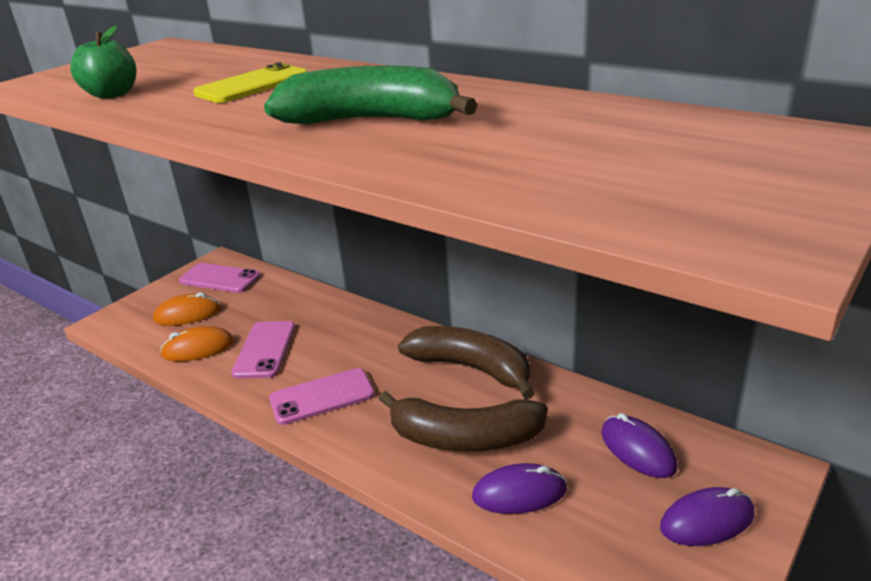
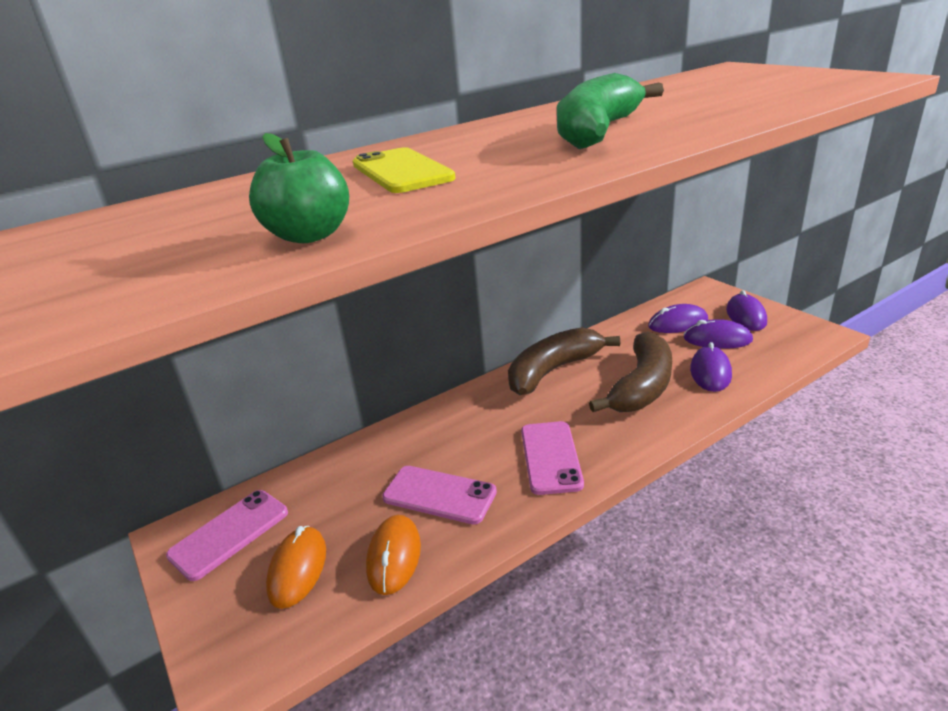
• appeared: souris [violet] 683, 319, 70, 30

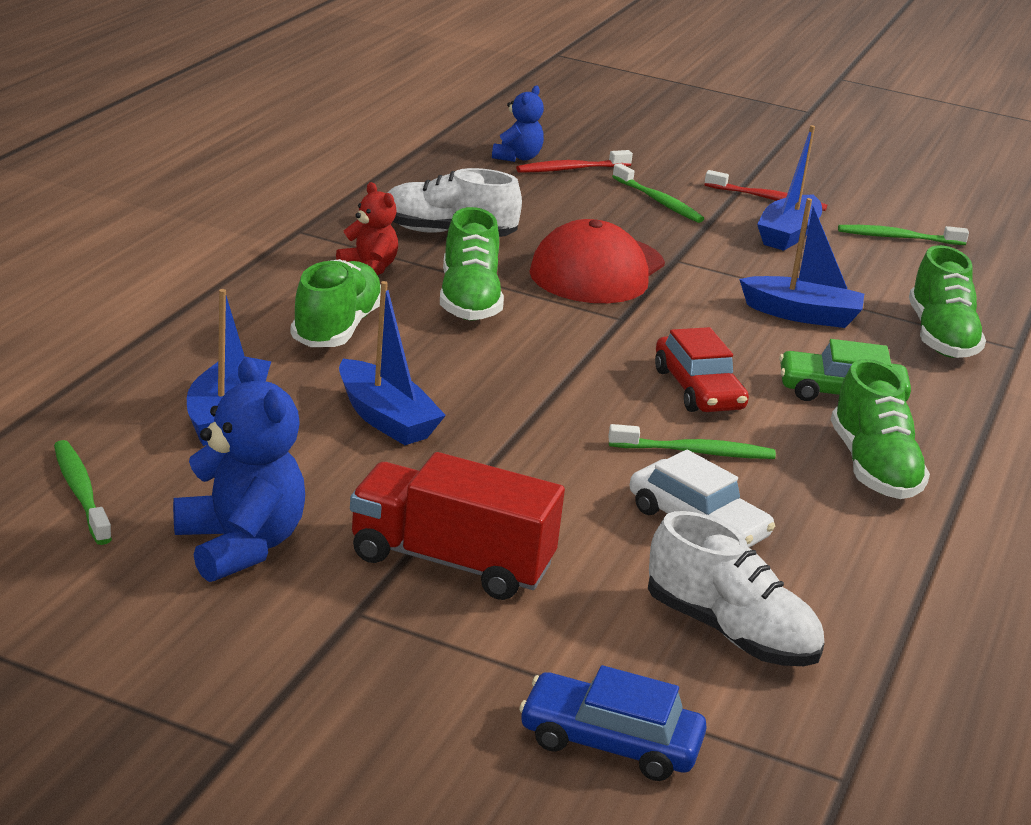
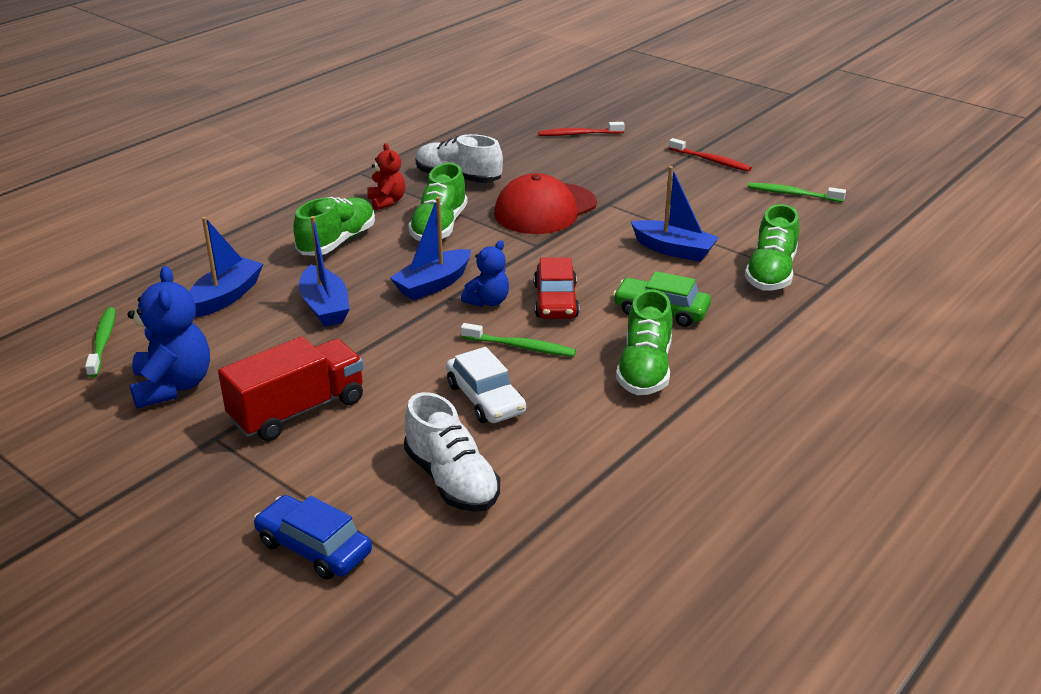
• missing: brosse à dents [vert] 612, 163, 92, 60
• relocated: ours en peluche [bleu] 492, 85, 52, 77 to 461, 240, 48, 67
• relocated: bateau [bleu] 757, 125, 65, 126 to 390, 197, 81, 103
• spun: camion [rouge] 350, 452, 215, 148 = 218, 336, 146, 105 105 degrees clockwise

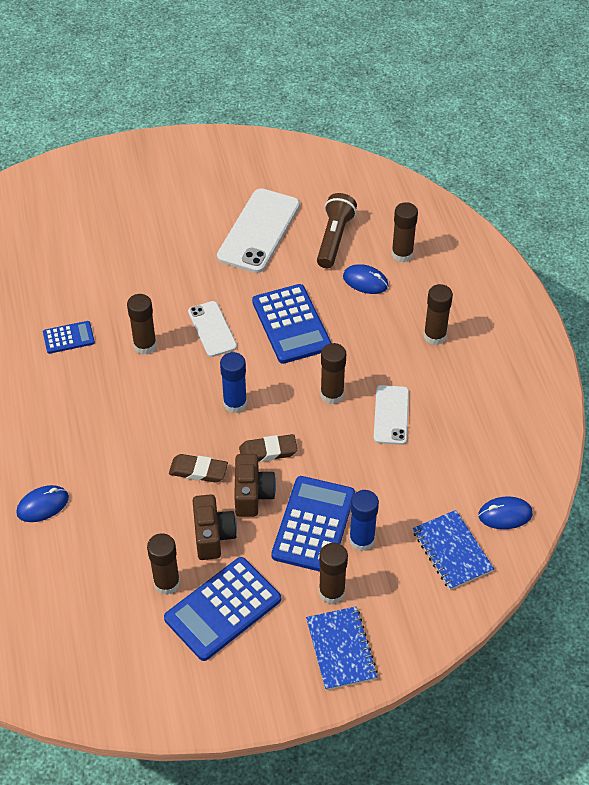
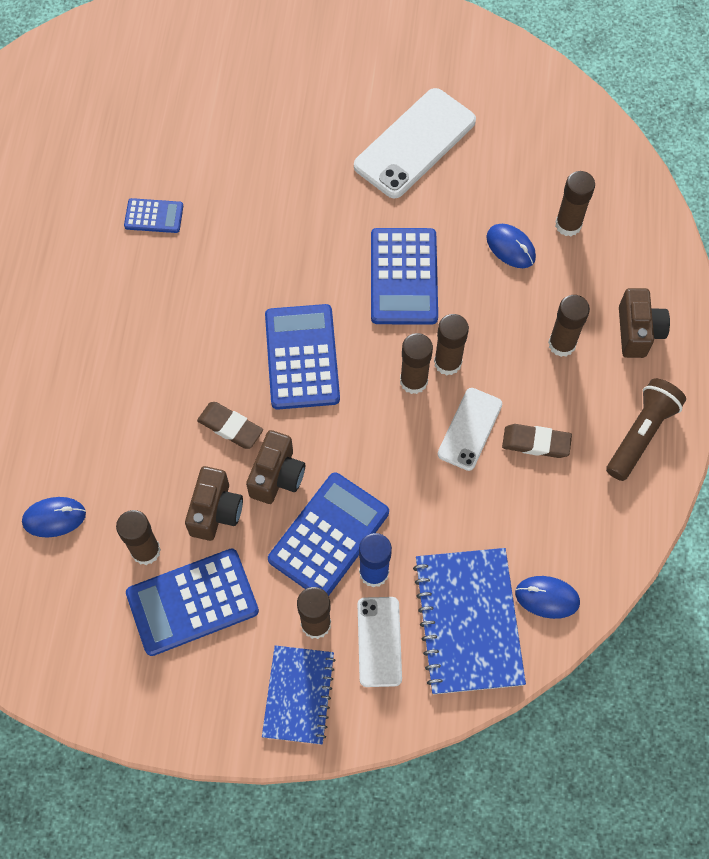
• appeared: appareil photo [marron] 619, 288, 51, 70
• relocated: souris [bleu] 16, 485, 53, 37 to 22, 497, 64, 41
• relocated: bâton de colle [marron] 127, 294, 30, 61 to 434, 314, 35, 62
• relocated: téléphone [blanc] 188, 301, 49, 56 to 358, 597, 44, 90
• relocated: gomme [marron] 239, 434, 59, 28 to 502, 424, 70, 34
• relocated: lampe de poche [marron] 317, 193, 40, 75 to 606, 378, 80, 103
• exchanged: bâton de colle [bleu] 220, 352, 27, 61 to calculatrice [bleu] 265, 304, 75, 106
• size: carnet [bleu] 413, 510, 81, 80 = 413, 548, 113, 146 x1.55

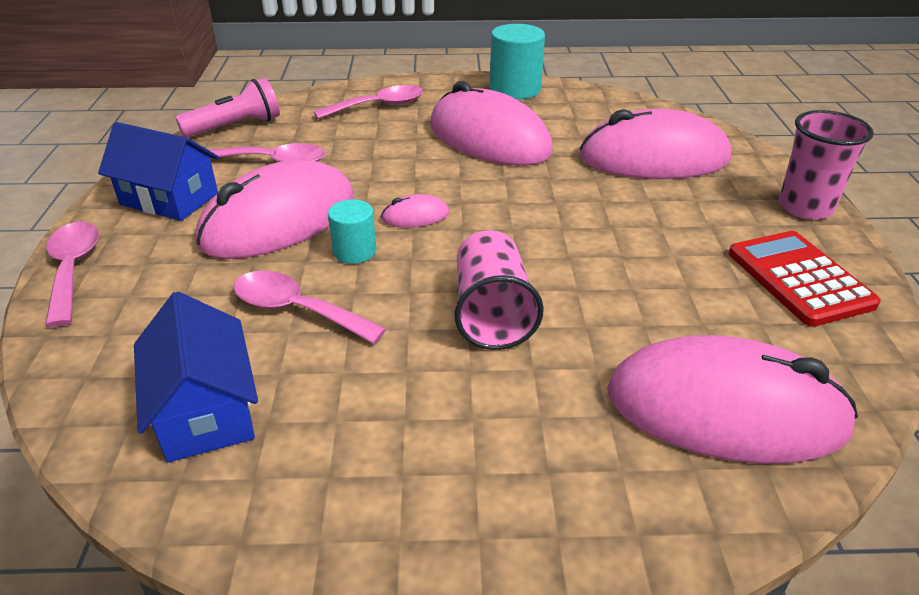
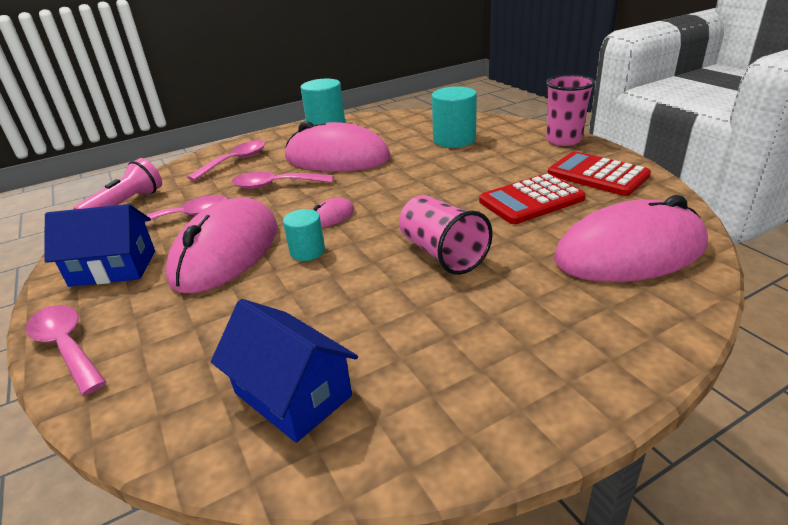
• appeared: calculatrice [rouge] 479, 173, 107, 51
• relocated: cuillère [rose] 233, 270, 153, 74 to 232, 172, 101, 17
• exchanged: souris [rose] 579, 109, 152, 70 to cylindre [turquoise] 432, 86, 45, 62

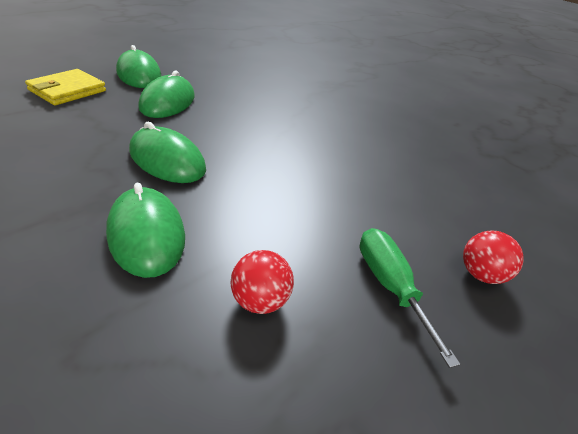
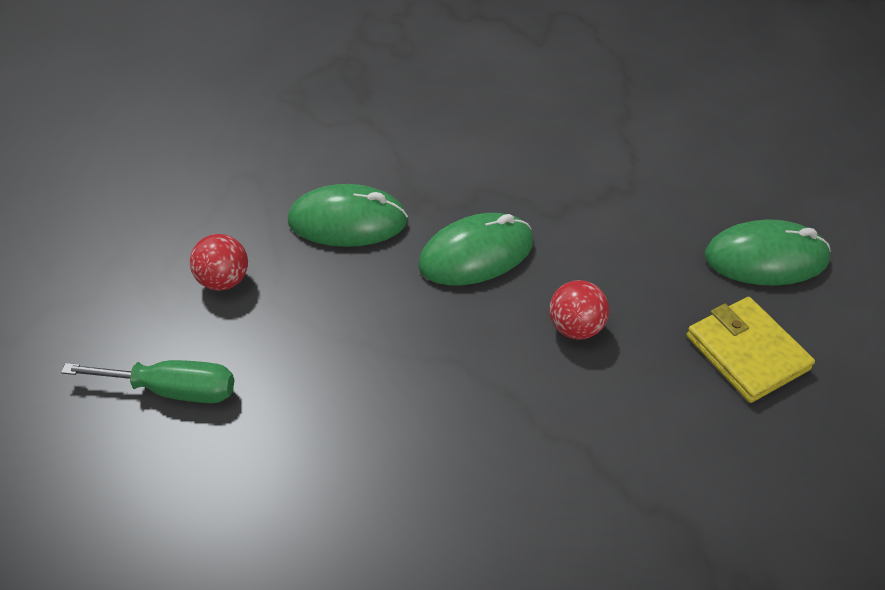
• missing: souris [vert] 138, 70, 57, 48
• relocated: portefeuille [jaune] 25, 69, 81, 36 to 687, 297, 128, 106
• relocated: balle [rouge] 463, 230, 61, 54 to 549, 280, 60, 60

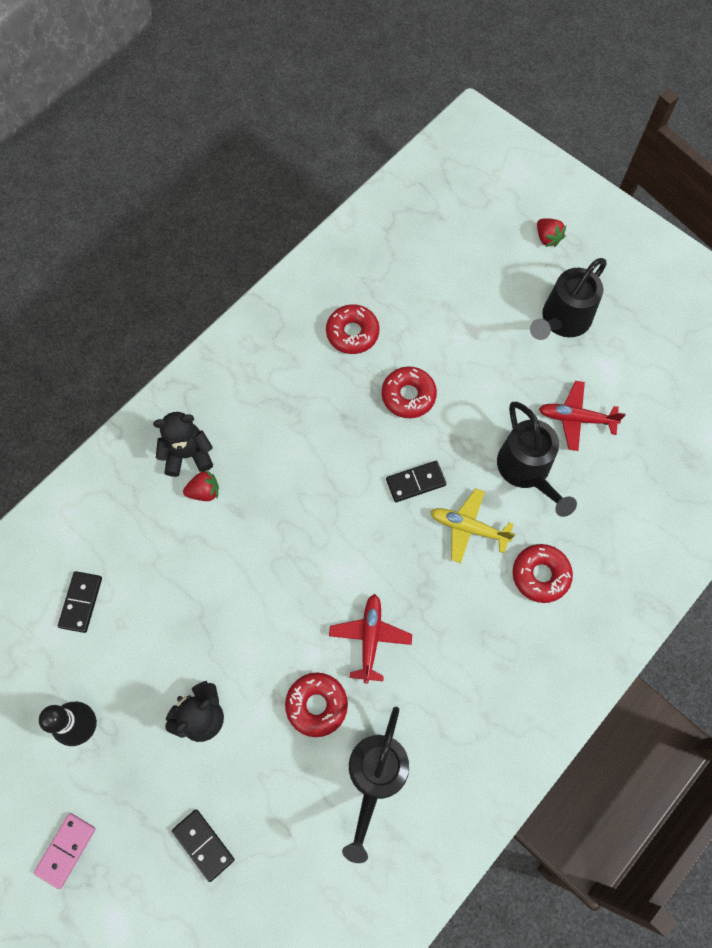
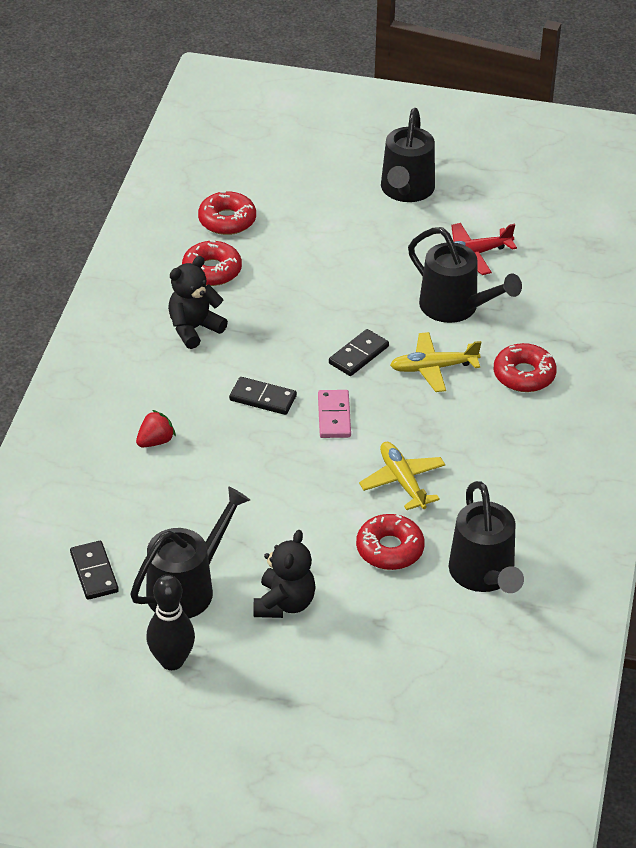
• missing: fraise [rouge] 537, 218, 29, 29
• appeared: arrosoir [noir] 130, 486, 120, 132
• relocated: domino [rose] 34, 813, 62, 76 to 318, 390, 33, 48
• relocated: ours en peluche [noir] 153, 412, 60, 65 to 168, 256, 60, 93
• relocated: domino [noir] 172, 809, 62, 73 to 229, 377, 68, 38
• relocated: beignet [rouge] 382, 367, 55, 51 to 198, 191, 58, 44
• colour: avion [rouge] 329, 594, 83, 89 to avion [jaune] 359, 442, 87, 68

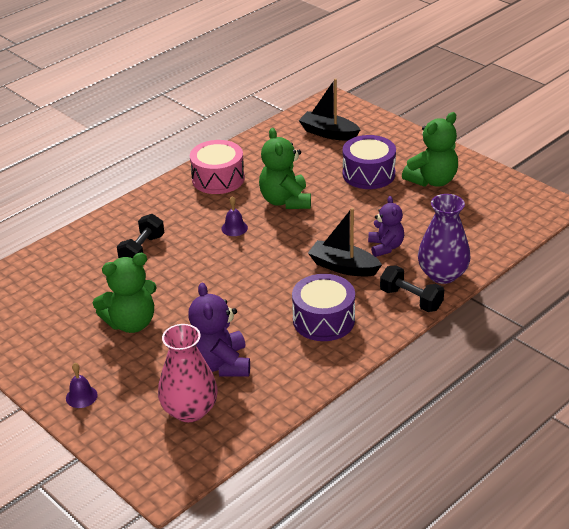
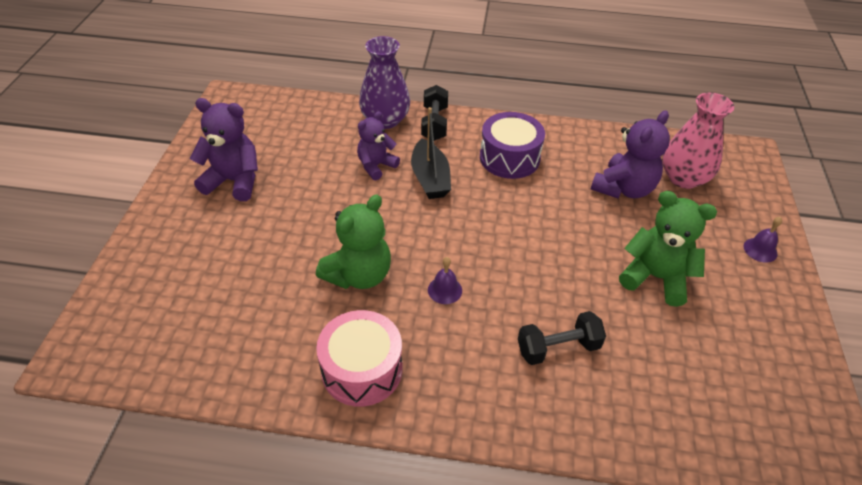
• missing: bateau [noir] 299, 78, 62, 63
• missing: tambour [violet] 343, 135, 53, 54
• colour: ours en peluche [vert] 402, 112, 56, 75 to ours en peluche [violet] 190, 98, 68, 103

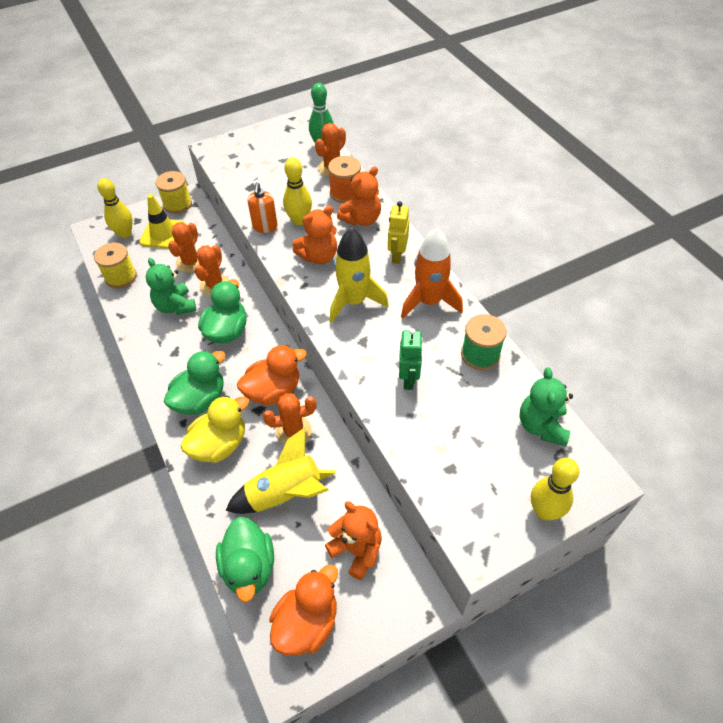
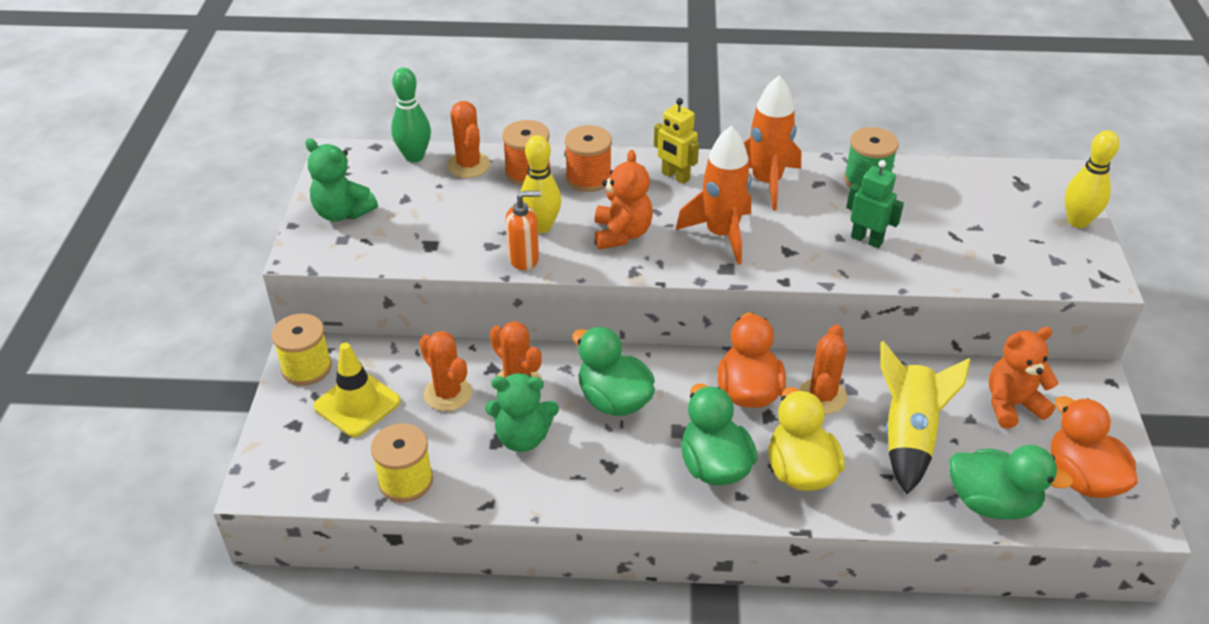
• missing: quille [jaune] 97, 178, 36, 60
• relocated: ours en peluche [vert] 520, 367, 53, 79 to 305, 139, 73, 83
• exchanged: ours en peluche [orange] 337, 166, 44, 60 to bobine [orange] 565, 125, 47, 67
• colour: fusée [jaune] 330, 228, 59, 95 to fusée [orange] 676, 126, 76, 139
• spun: distributeur de savon [orange] 248, 182, 30, 51 = 505, 191, 36, 79 45 degrees counterclockwise

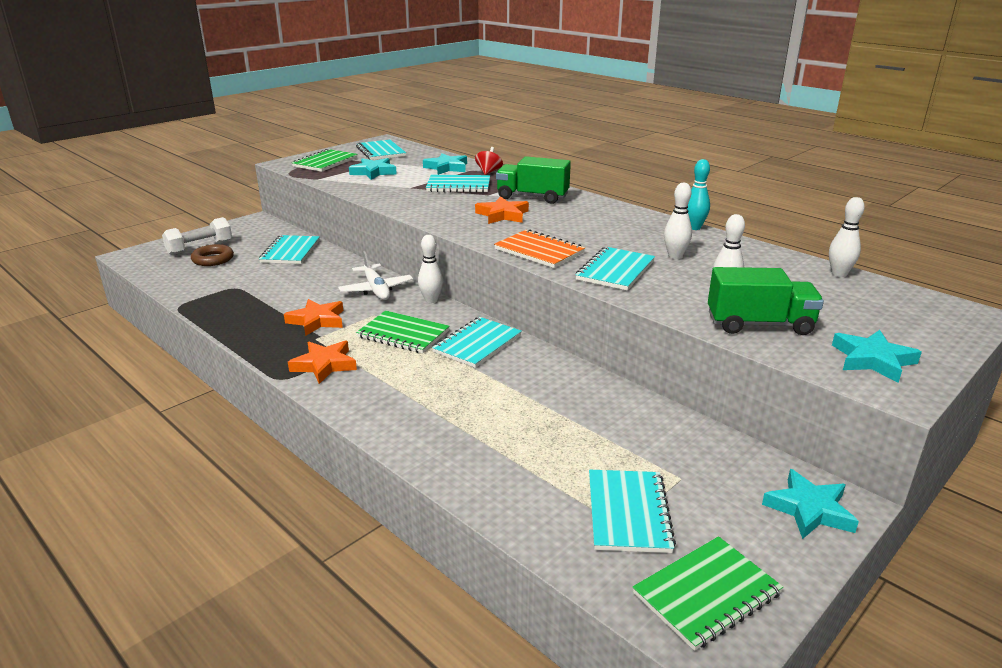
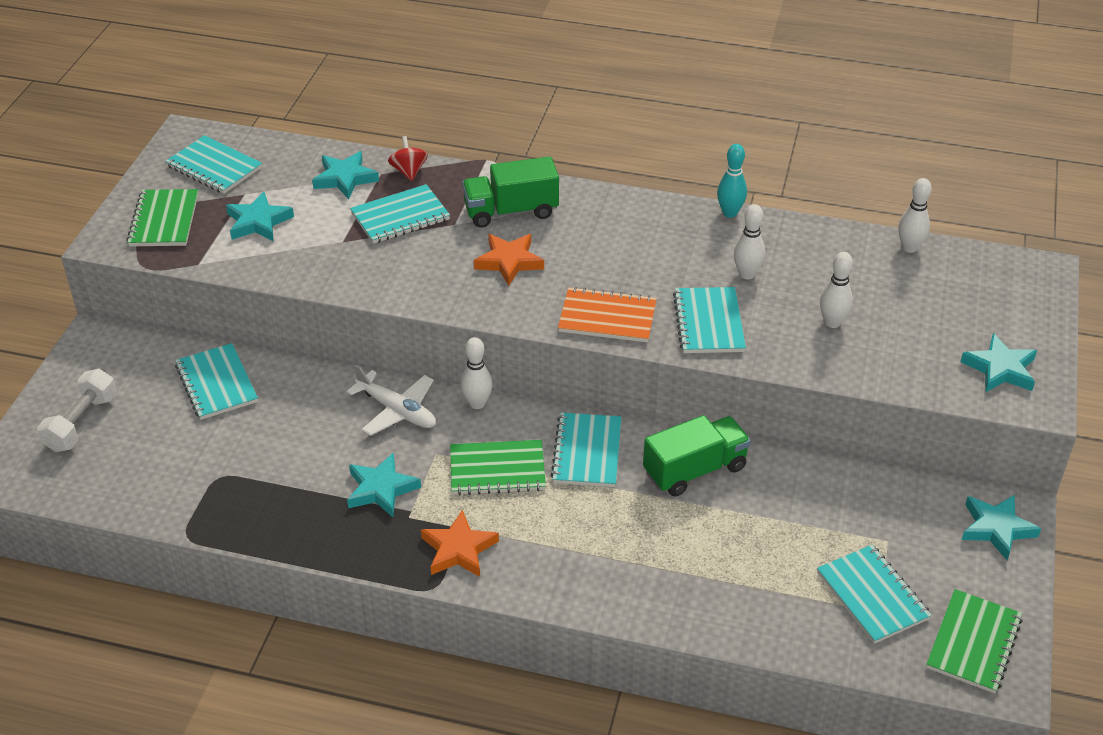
• missing: anneau [marron] 191, 244, 43, 22
• relocated: camion [vert] 708, 267, 116, 68 to 643, 415, 108, 82
• colour: étoile [orange] 284, 299, 59, 37 to étoile [turquoise] 347, 452, 74, 65

